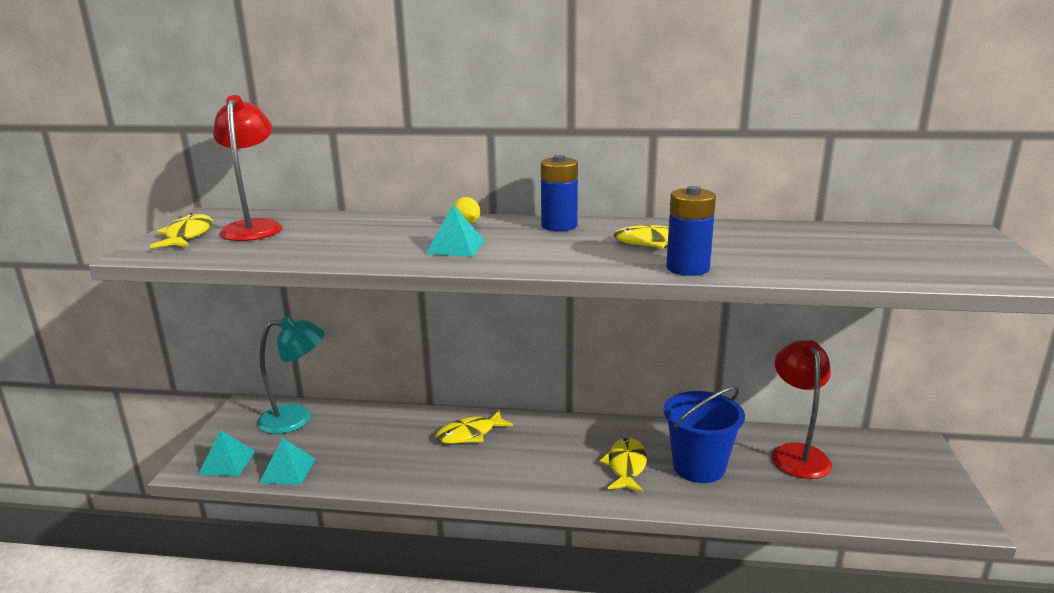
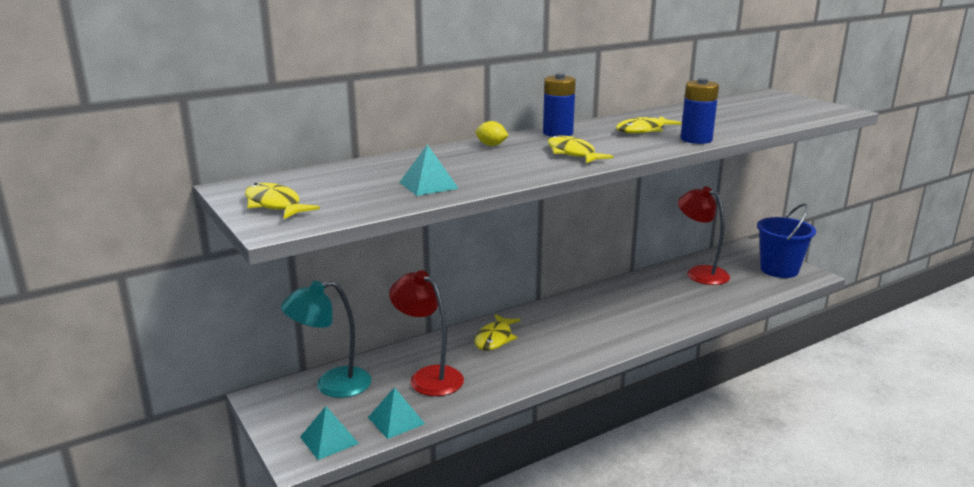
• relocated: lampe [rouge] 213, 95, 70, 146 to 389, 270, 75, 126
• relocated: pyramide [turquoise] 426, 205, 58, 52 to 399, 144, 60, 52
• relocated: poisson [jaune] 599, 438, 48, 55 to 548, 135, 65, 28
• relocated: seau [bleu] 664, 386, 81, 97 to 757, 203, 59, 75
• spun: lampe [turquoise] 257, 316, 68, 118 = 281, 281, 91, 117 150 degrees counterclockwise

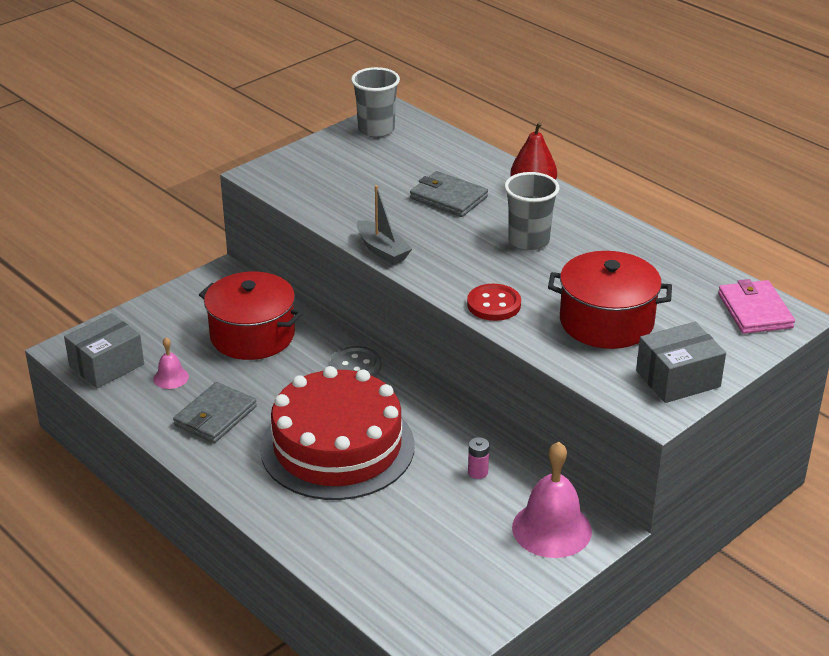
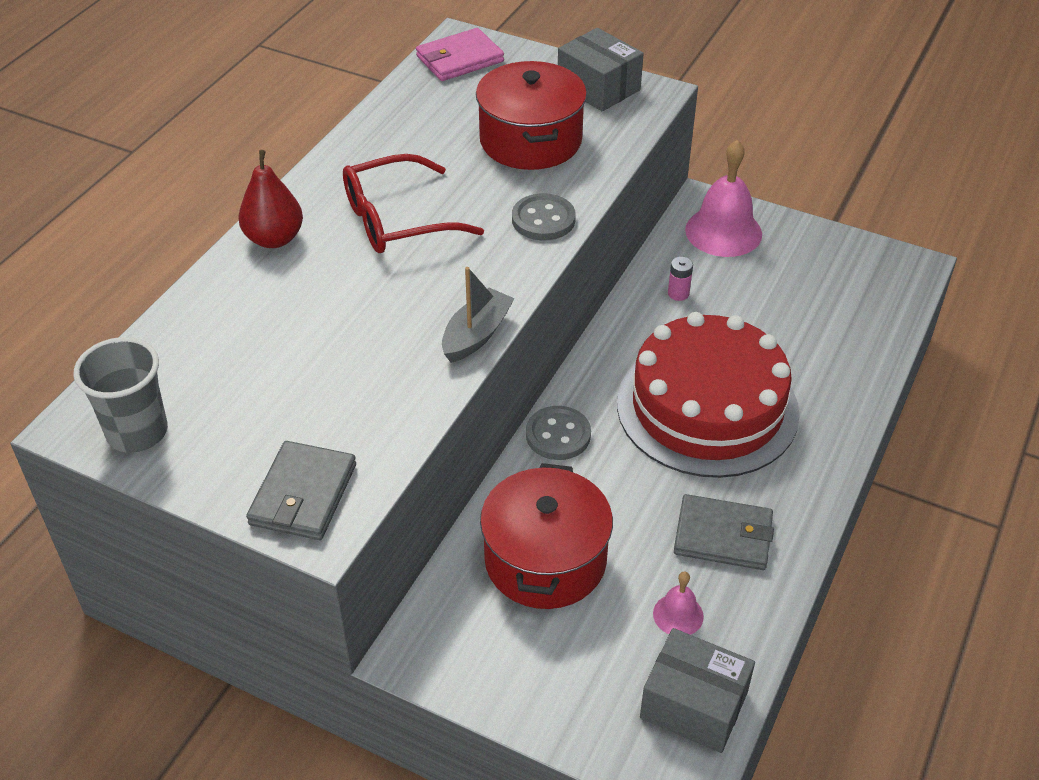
• relocated: portefeuille [gris] 410, 171, 78, 46 to 246, 441, 110, 99
• exchanged: gobelet [gris] 505, 172, 54, 79 to lunettes [rouge] 343, 154, 141, 99
• colour: bouton [rouge] 467, 284, 54, 37 to bouton [gris] 512, 193, 64, 47

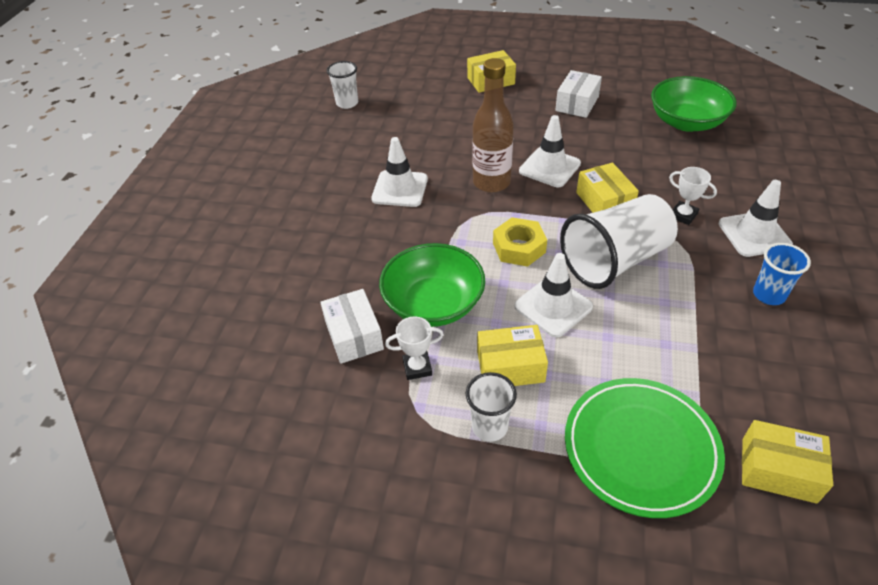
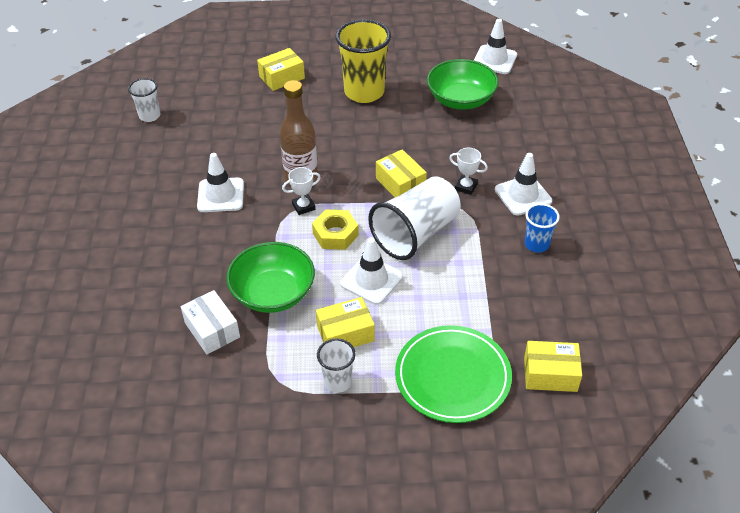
• relocated: trophée [blanc] 385, 316, 59, 64 to 282, 167, 39, 48
• relocated: cône de chantier [blanc] 519, 115, 62, 72 to 474, 19, 43, 55
• exchanged: boîte [blanc] 555, 70, 47, 48 to gobelet [jaune] 336, 19, 55, 84

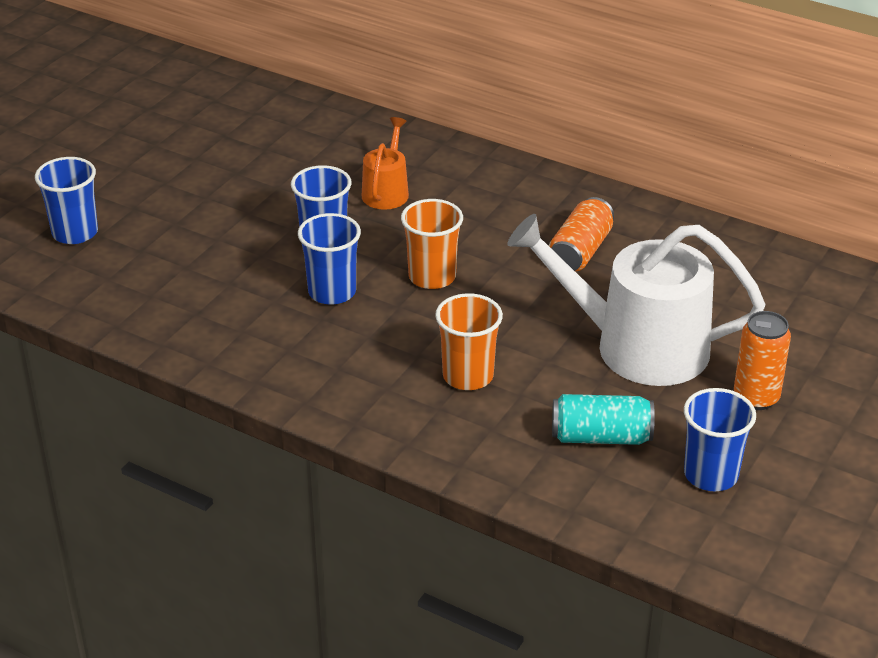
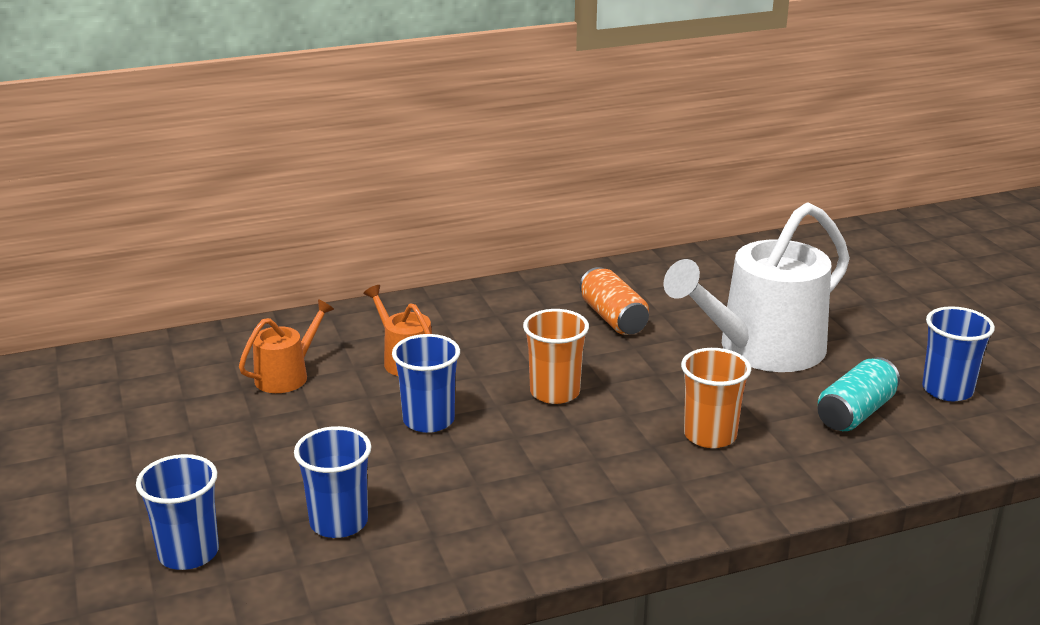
• missing: canette [orange] 734, 311, 57, 99
• appeared: arrosoir [orange] 239, 299, 95, 94
• relocated: gobelet [bleu] 298, 213, 63, 92 to 294, 426, 77, 112

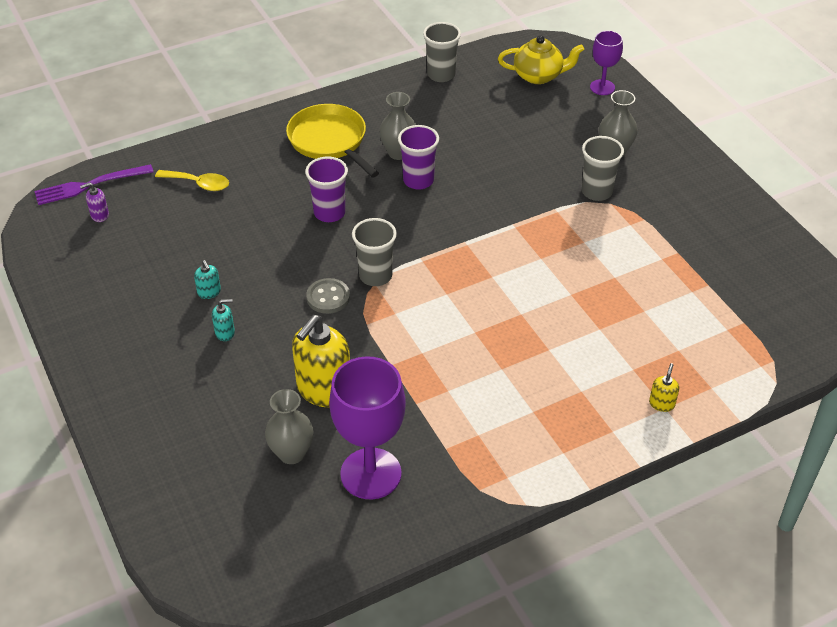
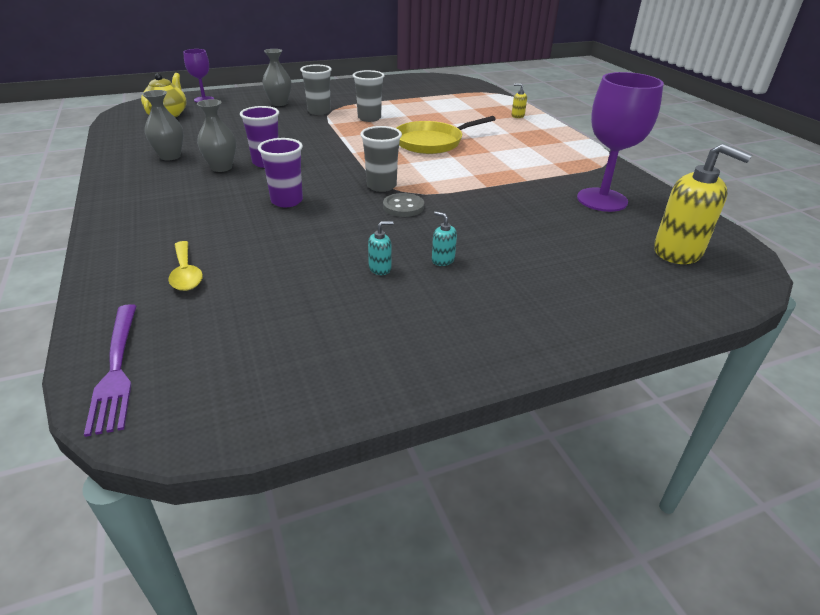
• missing: distributeur de savon [violet] 80, 182, 29, 40
• relocated: vase [gris] 265, 389, 48, 75 to 142, 90, 42, 70
• relocated: poêle [jaune] 286, 104, 93, 73 to 396, 116, 100, 38
• relocated: distributeur de savon [jaune] 292, 315, 58, 92 to 654, 143, 98, 121
• relocated: gobelet [gris] 423, 22, 38, 60 to 353, 70, 32, 52
• spun: cuillère [jaune] 155, 170, 74, 21 = 168, 241, 35, 50 135 degrees clockwise
• spun: distributeur de savon [turquoise] 212, 299, 23, 42 = 432, 211, 25, 55 45 degrees counterclockwise

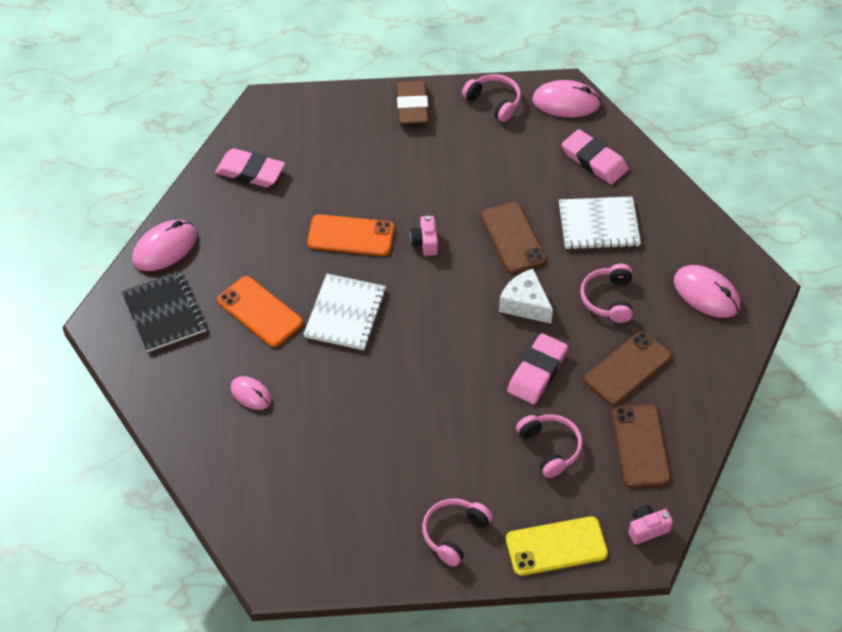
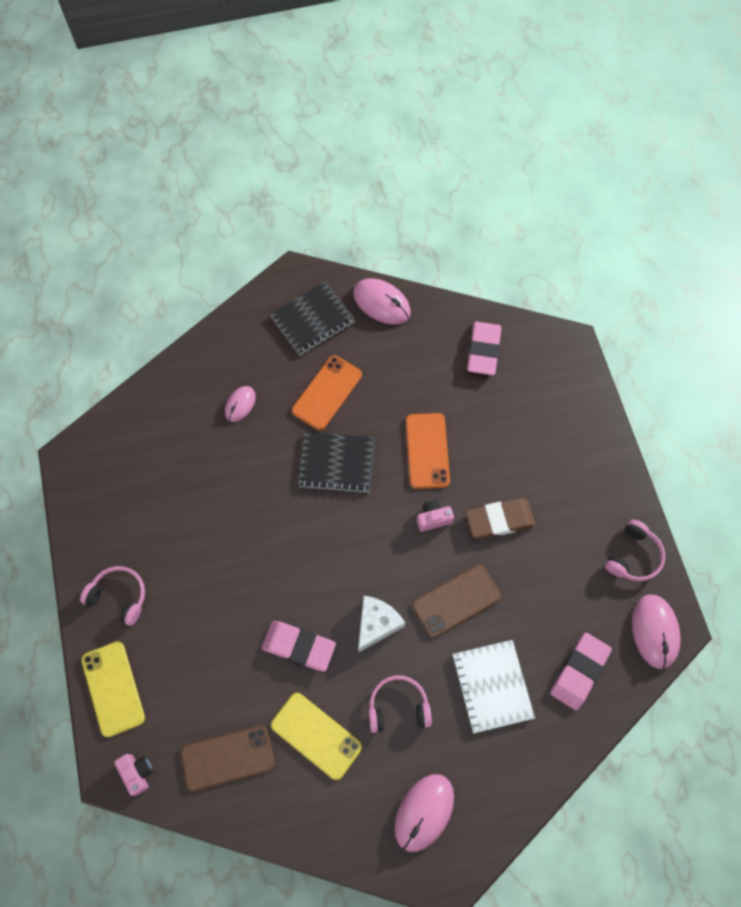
• missing: casque audio [rose] 516, 414, 67, 64
• relocated: gomme [marron] 397, 81, 32, 43 to 466, 498, 70, 41
• colour: carnet [blanc] 303, 274, 83, 76 to carnet [noir] 298, 432, 78, 62
• colour: téléphone [marron] 584, 331, 88, 75 to téléphone [jaune] 271, 693, 91, 87

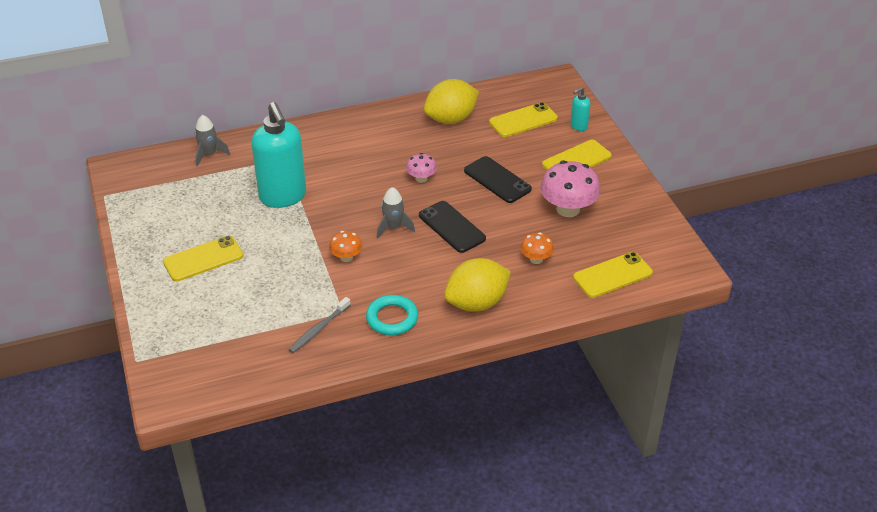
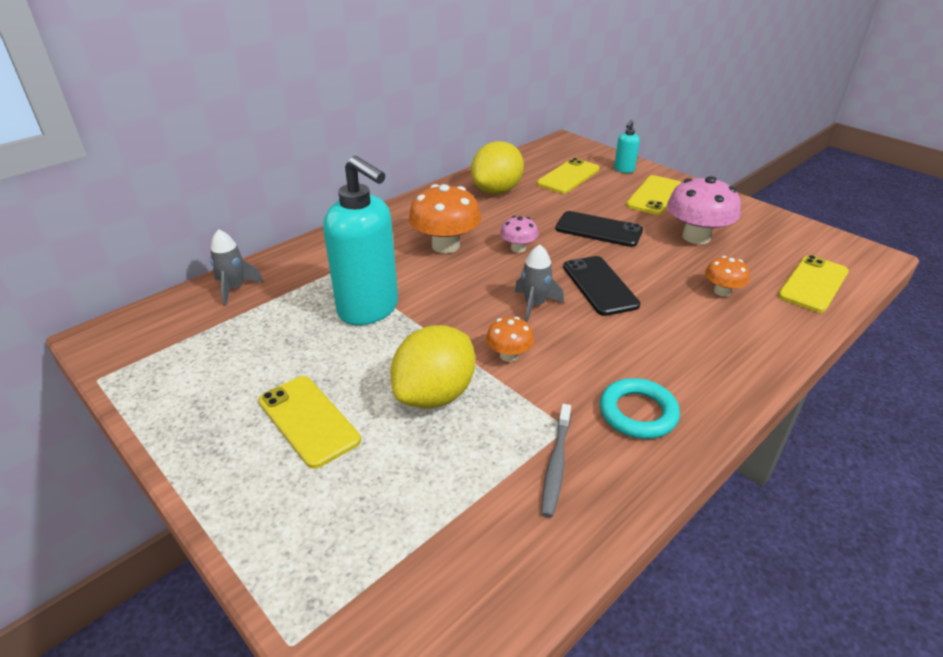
• appeared: champignon [orange] 409, 184, 72, 69
• relocated: citron [jaune] 444, 258, 67, 54 to 391, 325, 84, 84
• spun: téléphone [jaune] 163, 236, 80, 46 = 259, 376, 102, 93 75 degrees counterclockwise
• spun: téléphone [noir] 419, 201, 67, 52 = 563, 256, 77, 60 45 degrees clockwise

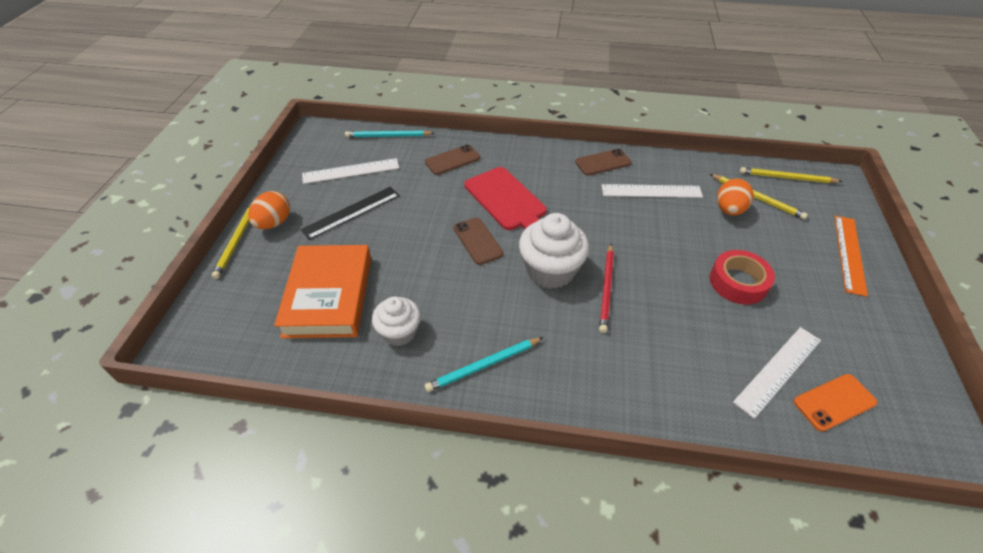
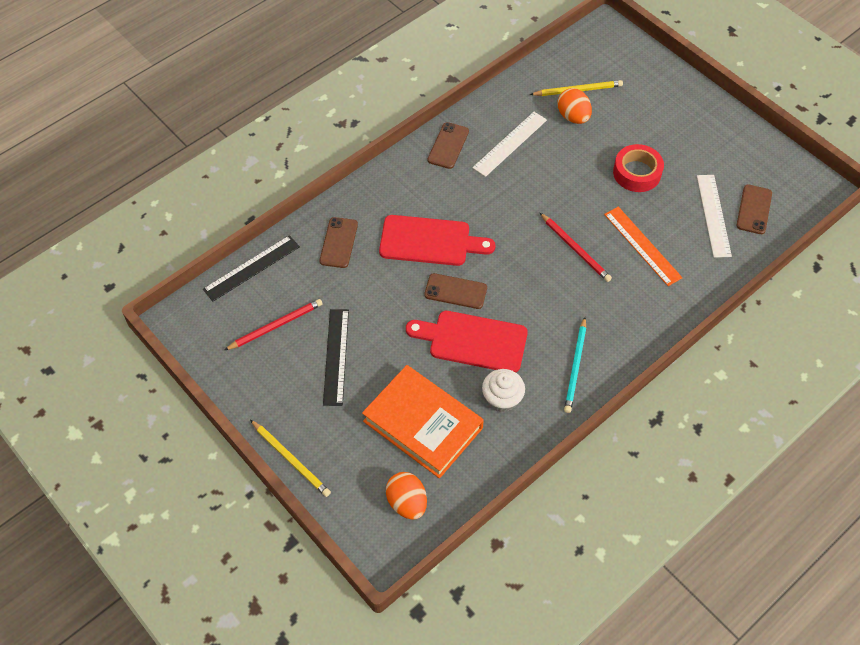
• missing: muffin [blanc] 519, 213, 70, 76
• missing: crayon [jaune] 740, 167, 102, 16
• appeared: planche à découper [rouge] 406, 311, 122, 61
• relocated: œuf [orange] 248, 191, 42, 38 to 386, 472, 41, 48
• relocated: règle [orange] 834, 216, 34, 81 to 604, 207, 79, 79
• exchanged: règle [blanc] 302, 158, 97, 26 to crayon [rouge] 225, 299, 98, 51
• exchanged: crayon [turquoise] 345, 130, 89, 7 to règle [noir] 203, 235, 97, 67
• colour: téléphone [orange] 794, 374, 83, 58 to téléphone [marron] 736, 184, 36, 50

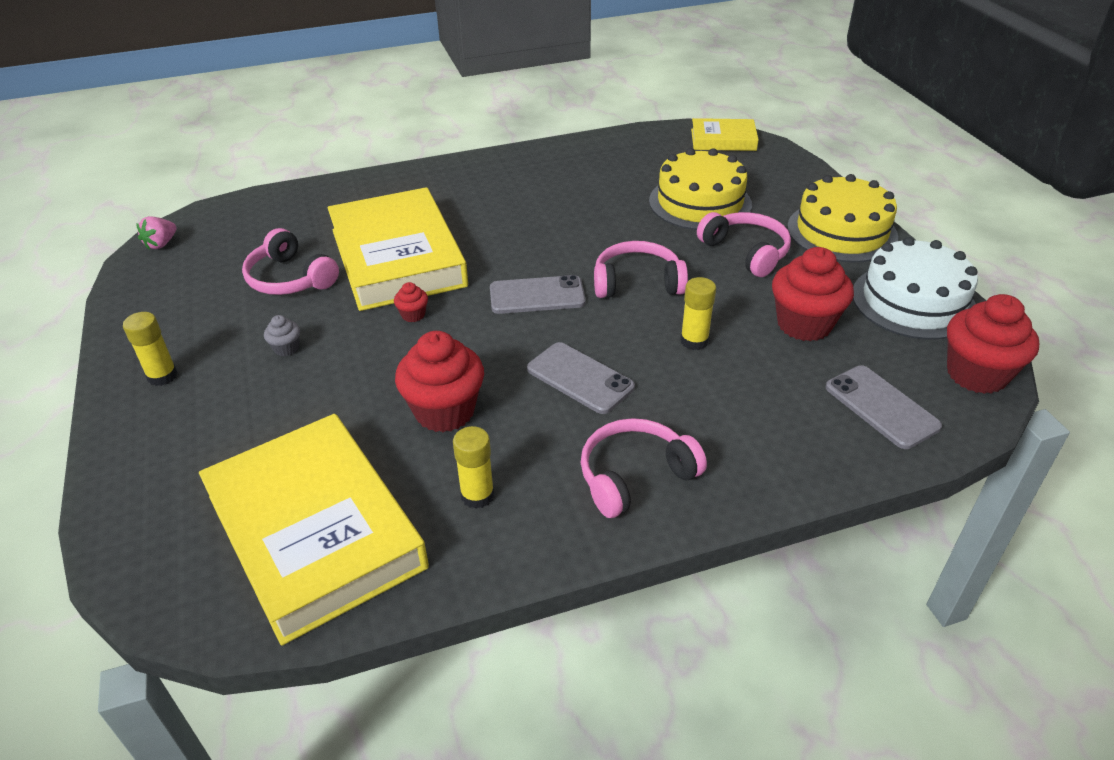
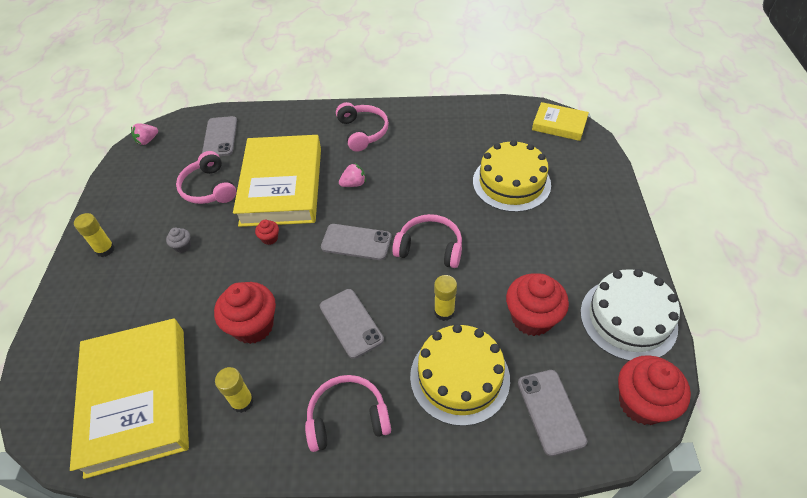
• appeared: téléphone [gris] 202, 116, 35, 40
• appeared: fraise [rose] 339, 163, 27, 24
• relocated: casque audio [rose] 697, 212, 94, 65 to 336, 102, 53, 50
• relocated: gâteau [jaune] 787, 174, 111, 89 to 410, 324, 100, 102

